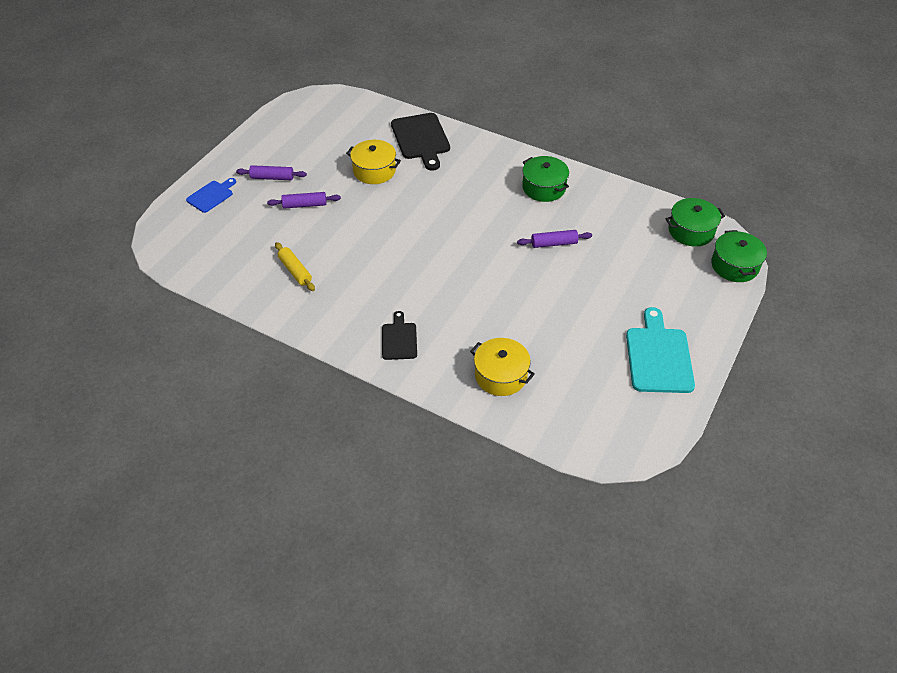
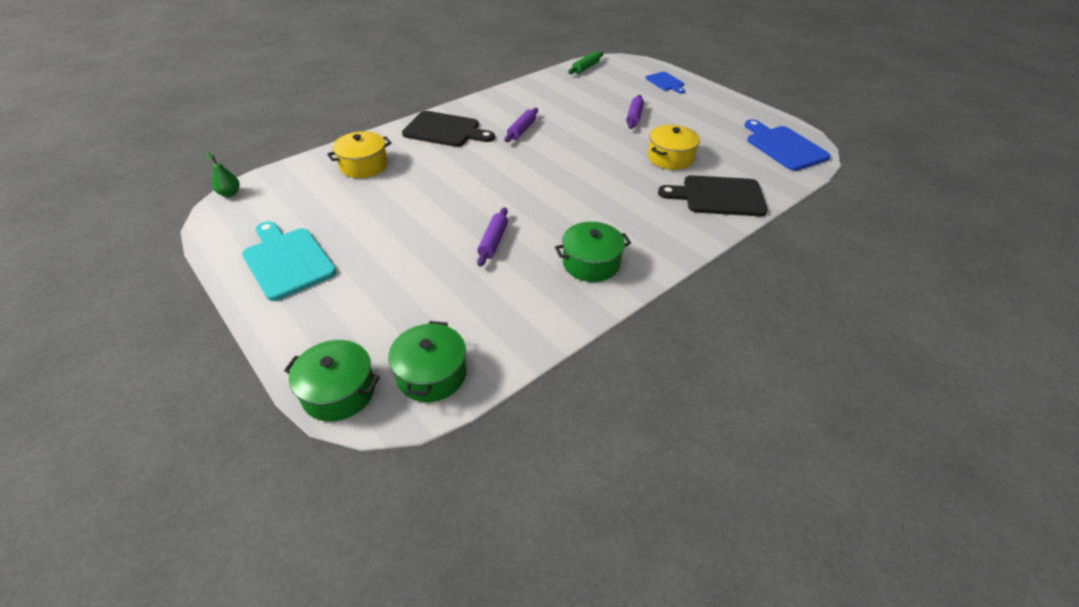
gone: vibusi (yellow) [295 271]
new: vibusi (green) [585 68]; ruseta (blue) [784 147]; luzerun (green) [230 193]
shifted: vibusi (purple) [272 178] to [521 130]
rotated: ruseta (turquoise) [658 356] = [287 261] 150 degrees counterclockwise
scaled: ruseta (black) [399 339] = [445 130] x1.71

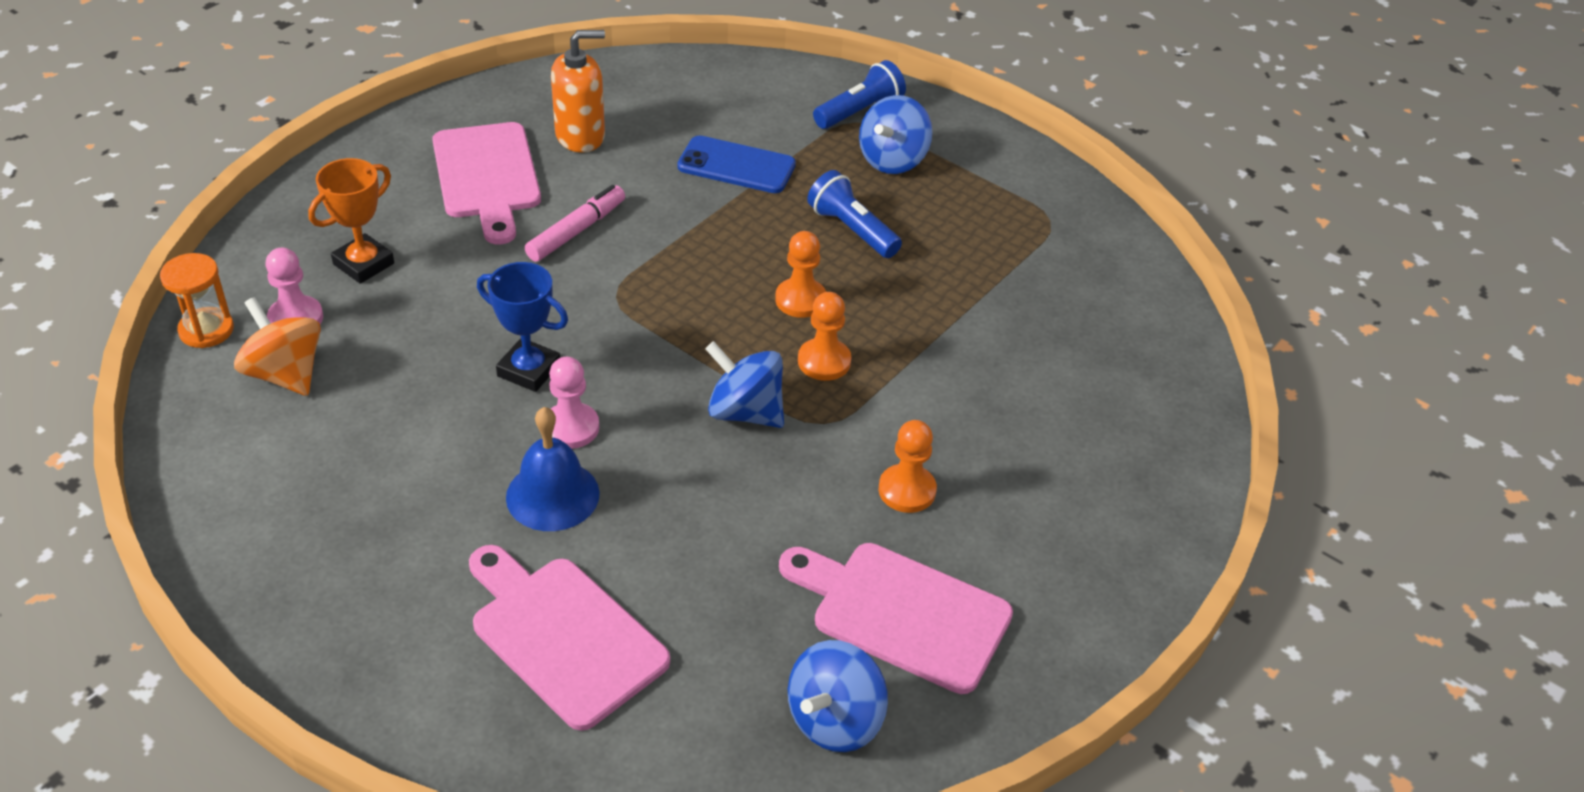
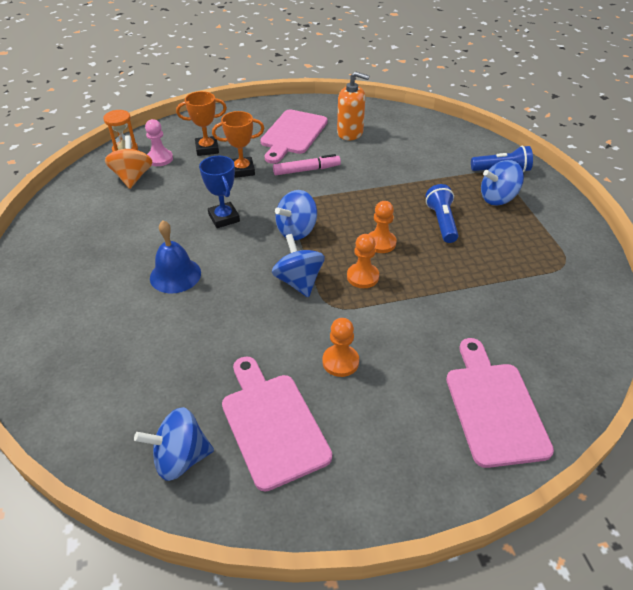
gone: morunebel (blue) [736 166]; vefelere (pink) [571 428]
new: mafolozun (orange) [242 170]; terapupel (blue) [296 231]
shifted: ruseta (pink) [563 636] to [493 407]

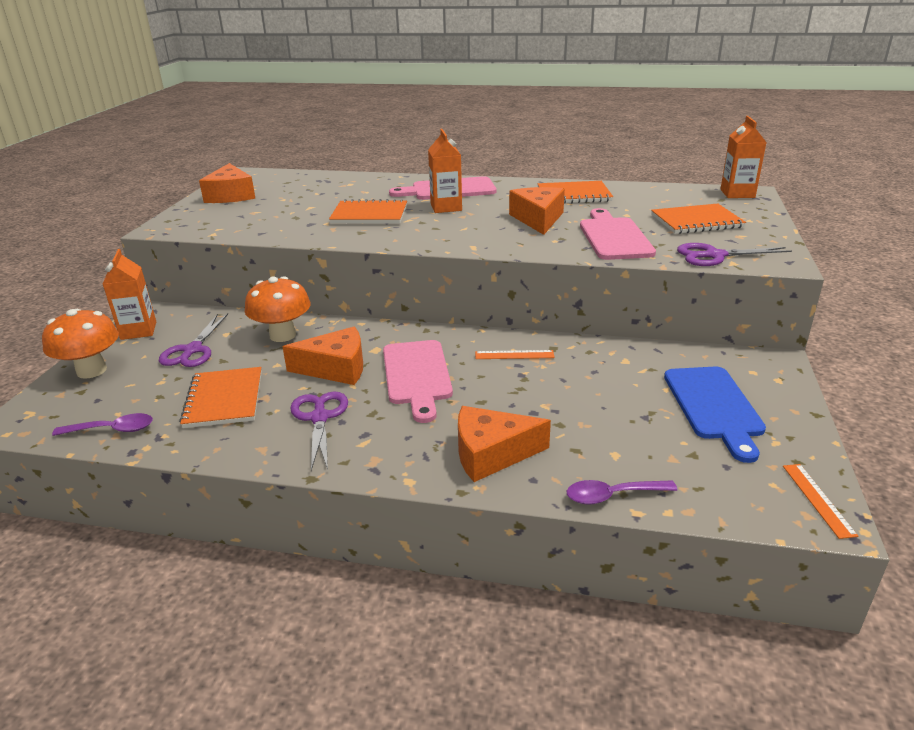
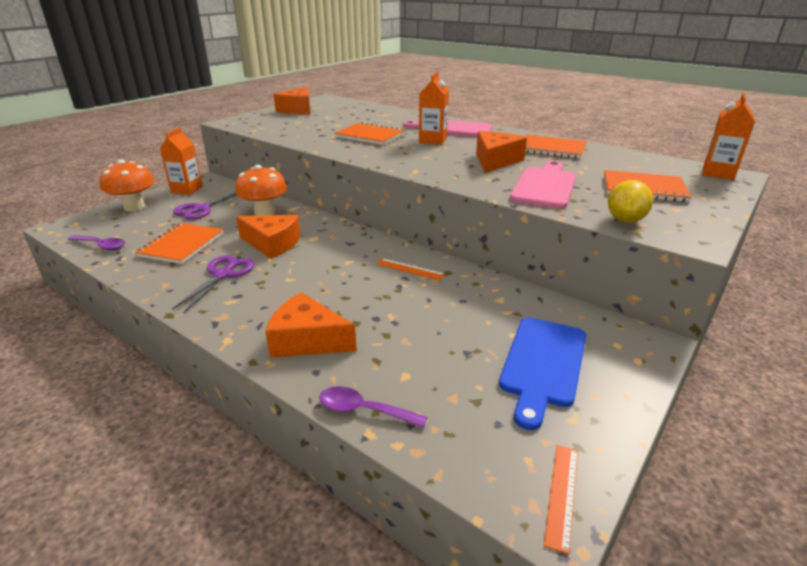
gone: ruseta (pink) [417 375]
swapped: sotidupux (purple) [714 256] to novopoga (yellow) [625 220]

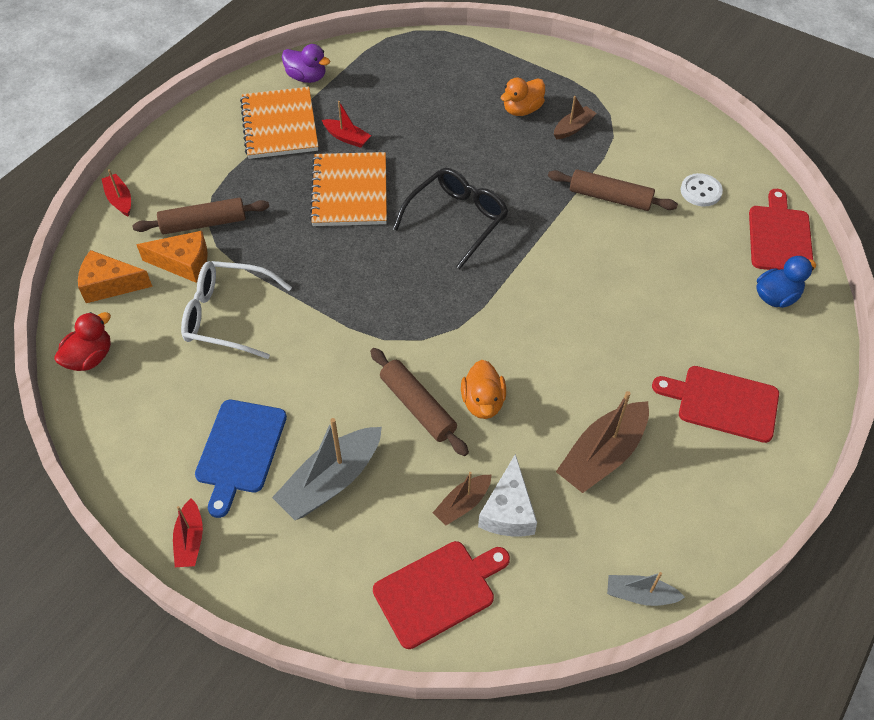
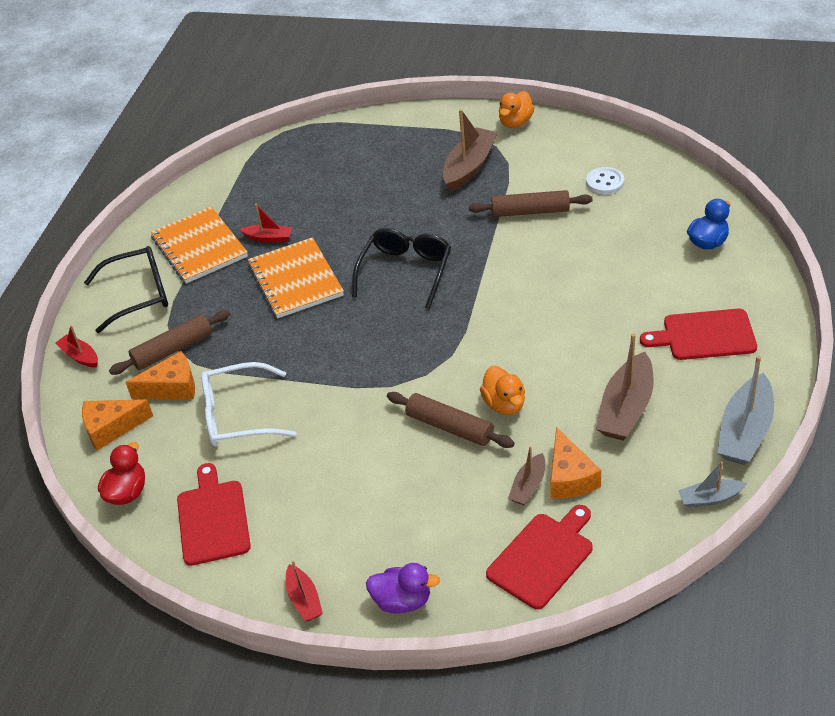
gone: ruseta (blue) [240 450]
new: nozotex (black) [138 295]
shifted: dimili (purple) [306 77] to [402 601]; dimili (orange) [522 110] to [515 122]; ruseta (red) [780 236] to [213 519]; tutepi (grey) [331 481] to [745 431]
repainted: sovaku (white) [508 511] to sovaku (orange) [569 477]
scaled: tutepi (brown) [573 128] = [469 167] x1.81

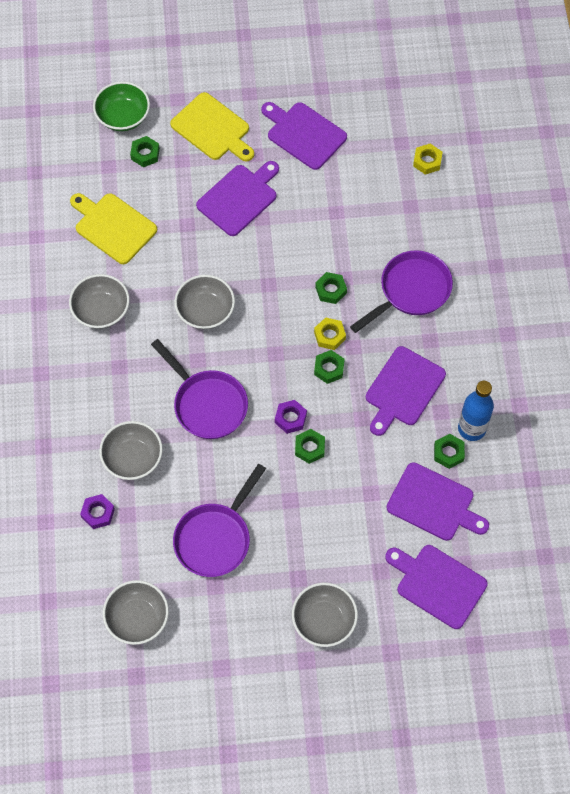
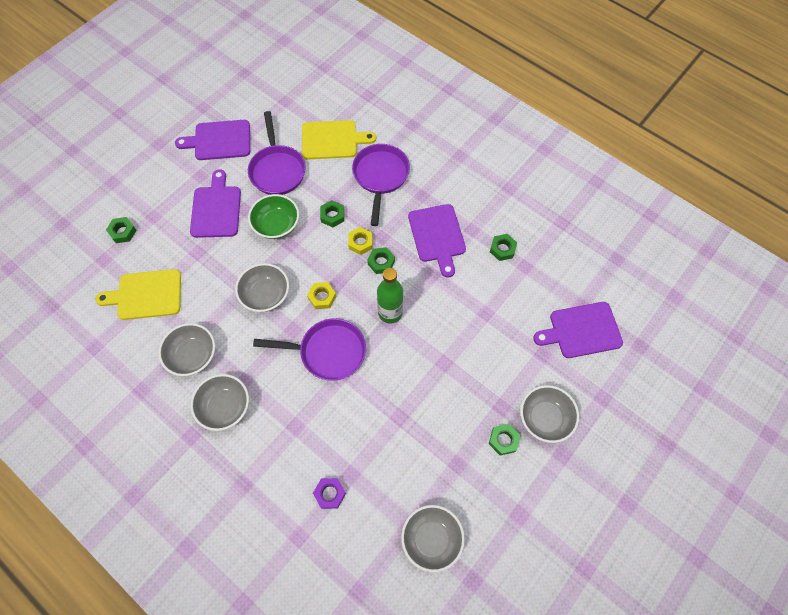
gone: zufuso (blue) [471 428]; ruseta (purple) [434 503]
shifted: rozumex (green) [123 116] to [276 225]; ruseta (yellow) [212 129] to [332 140]; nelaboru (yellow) [427 161] to [322 297]; rozumex (grey) [132 458] to [224 407]; nelaboru (green) [309 448] to [503 440]; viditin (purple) [215 538] to [277 170]
swapped: nelaboru (purple) [290 418] to zufuso (green) [390 313]

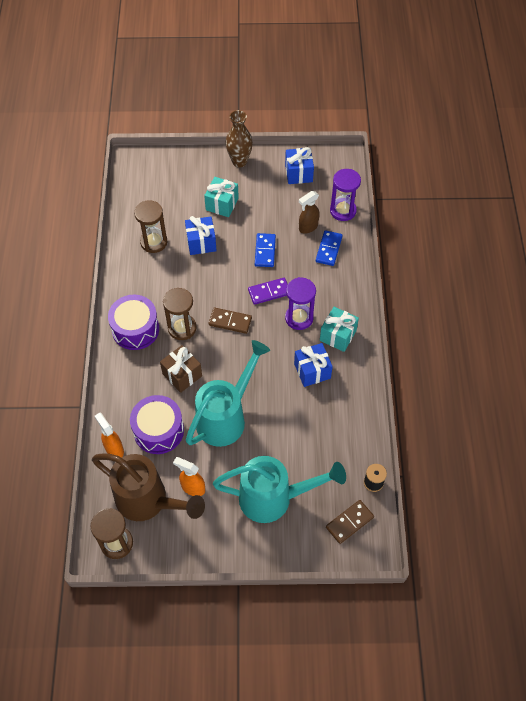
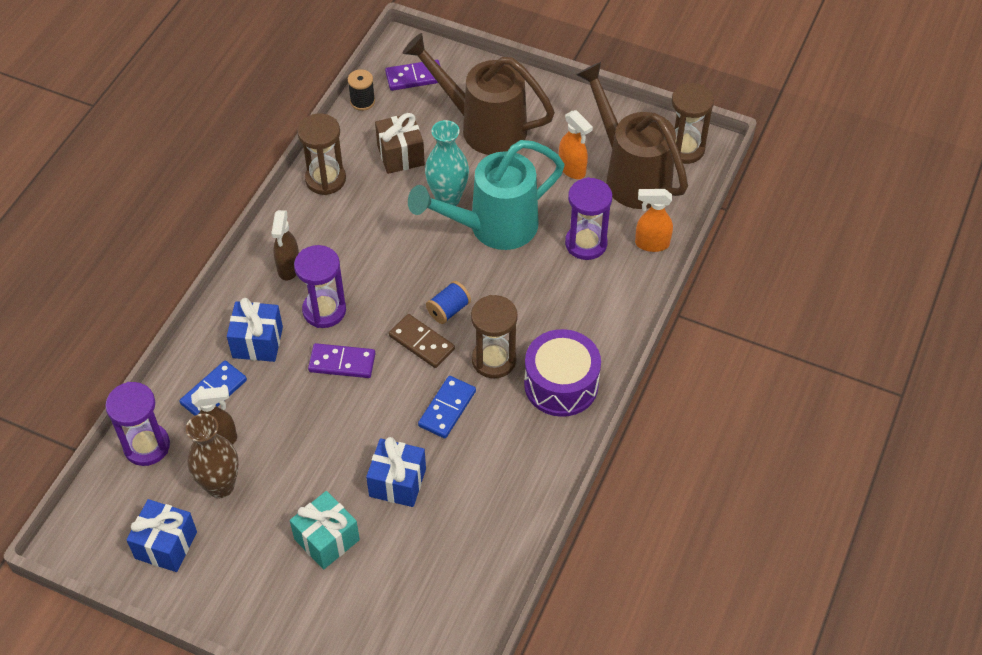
new: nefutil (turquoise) [448 199]; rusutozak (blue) [448 310]
shifted: nefutil (brown) [239 161] to [220 486]; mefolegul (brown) [154 242] to [325 179]; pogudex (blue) [265 251] to [447 409]; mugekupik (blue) [312 371] to [257 342]; mugekupik (brown) [182 375] to [400 155]
swapped: mugekupik (turquoise) [338 335] to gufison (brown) [288 268]; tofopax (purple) [158 430] to mefolegul (purple) [586 243]
repainted: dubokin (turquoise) [274 498] to dubokin (brown) [483 126]; pogudex (brown) [349 522] to pogudex (purple) [414 77]
rotated: gufison (orange) [114 449] = [651 244] 105 degrees clockwise

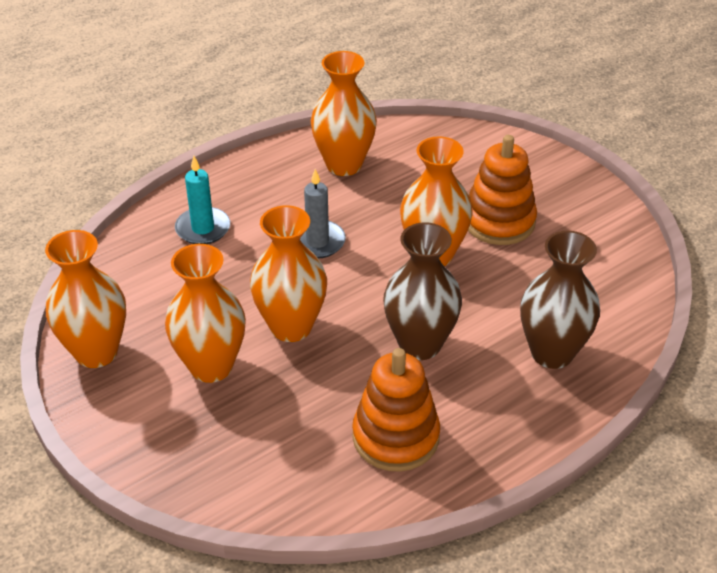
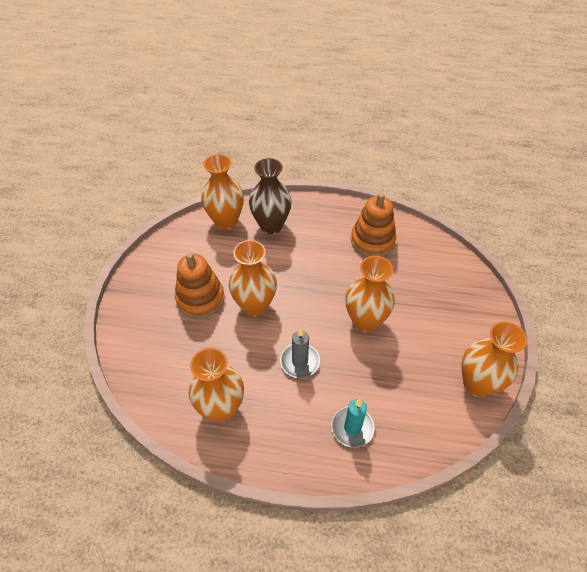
gone: nefutil (brown) [420 344]
shifted: nefutil (orange) [211 366] to [226 221]

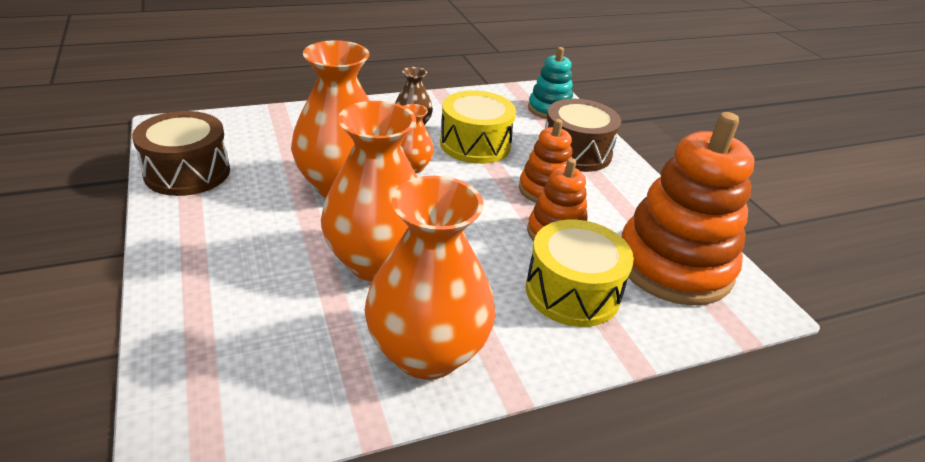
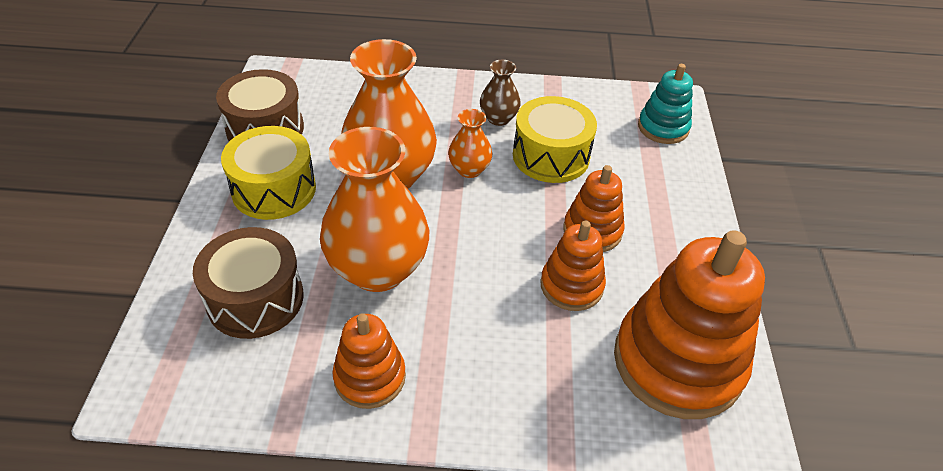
shifted: tofopax (brown) [576 152] to [255 299]; tofopax (yellow) [572 292] to [274 189]
swapped: nefutil (orange) [427 352] to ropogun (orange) [370 377]

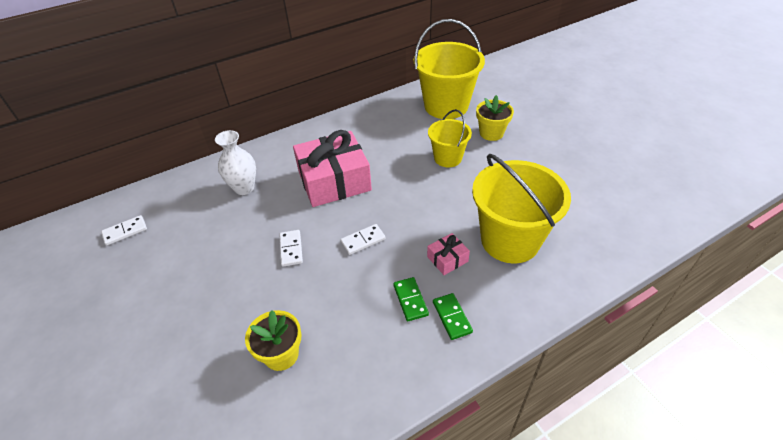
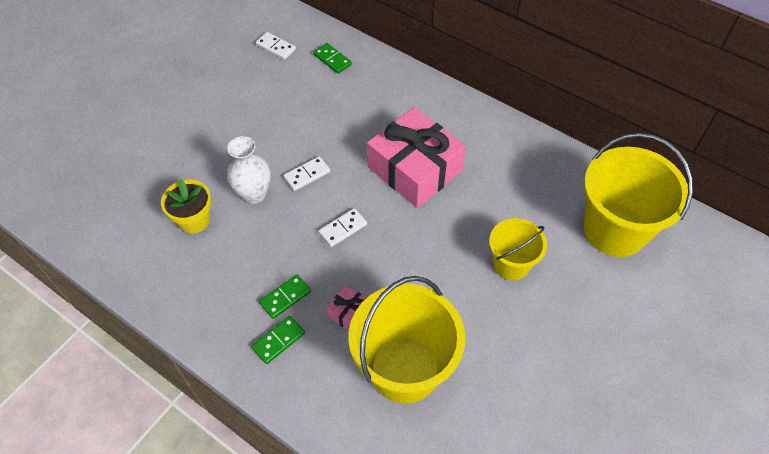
gone: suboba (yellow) [491 133]
new: pogudex (green) [332 59]
shifted: nefutil (white) [244 188] to [254 194]
rotated: pogudex (white) [363 240] = [343 229] 75 degrees counterclockwise

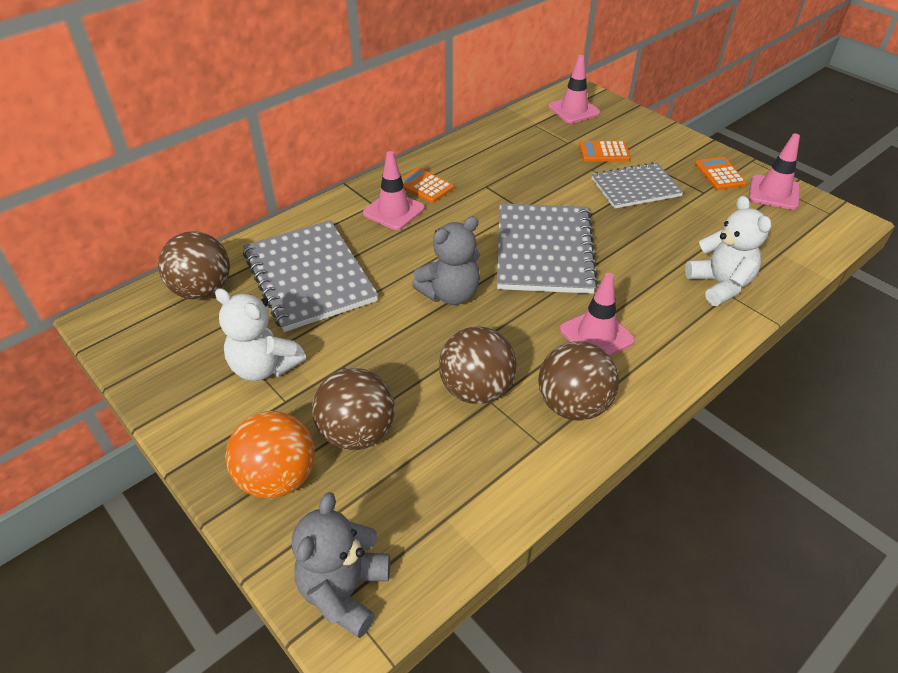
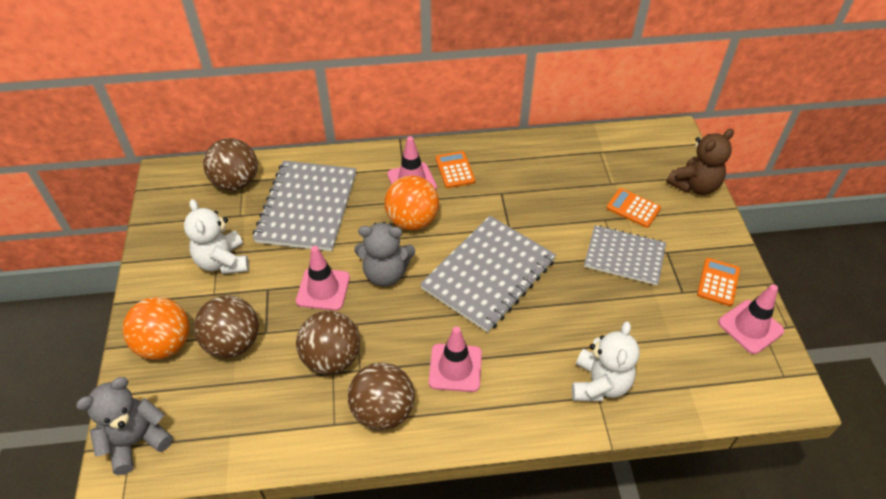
new: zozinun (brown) [694 185]; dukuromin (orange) [412 220]
shifted: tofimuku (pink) [574 110] to [323 289]

